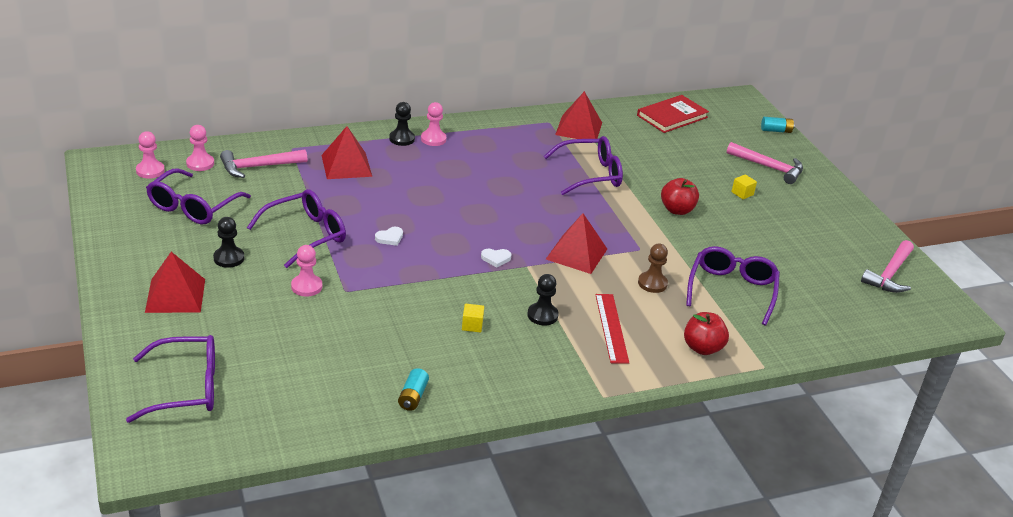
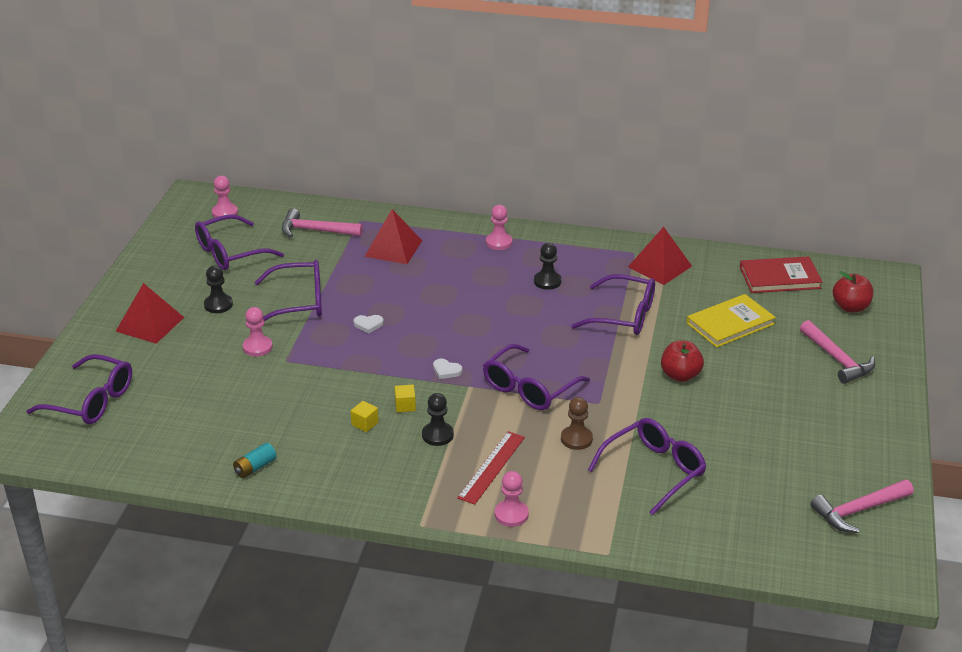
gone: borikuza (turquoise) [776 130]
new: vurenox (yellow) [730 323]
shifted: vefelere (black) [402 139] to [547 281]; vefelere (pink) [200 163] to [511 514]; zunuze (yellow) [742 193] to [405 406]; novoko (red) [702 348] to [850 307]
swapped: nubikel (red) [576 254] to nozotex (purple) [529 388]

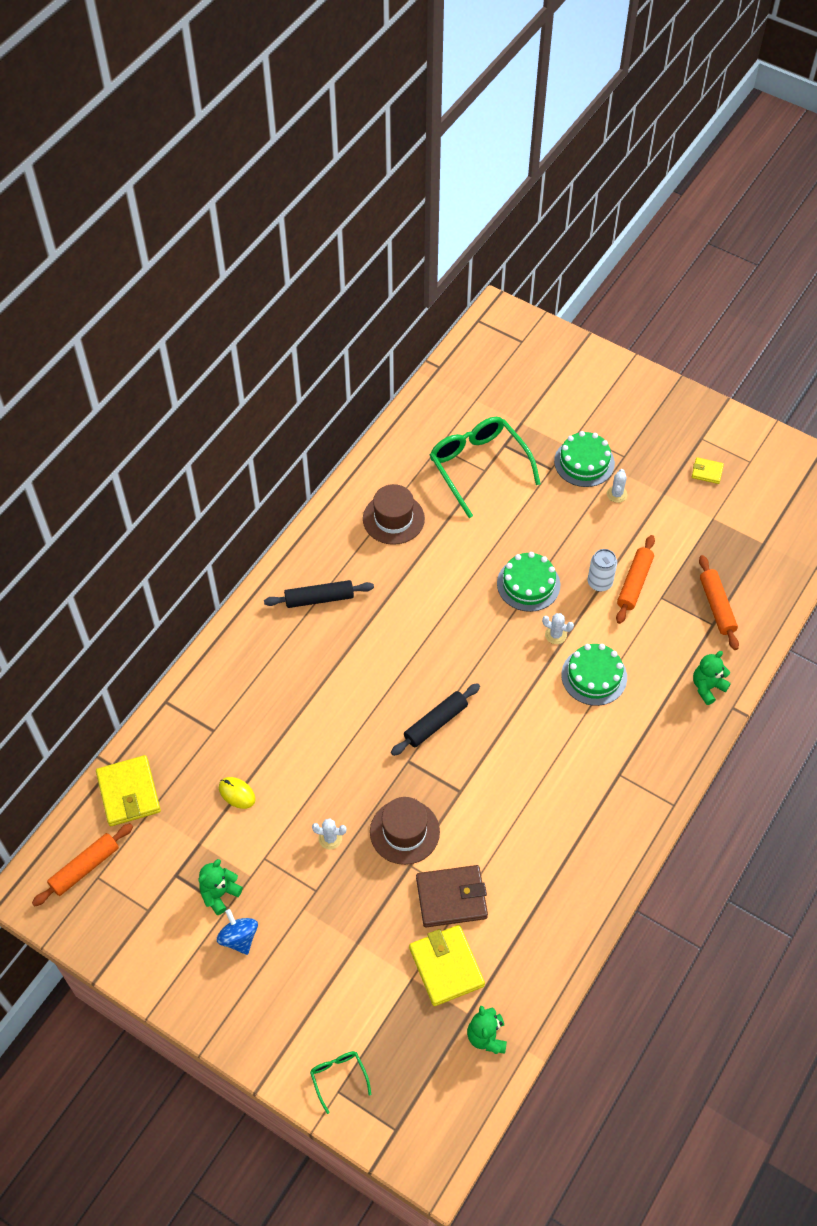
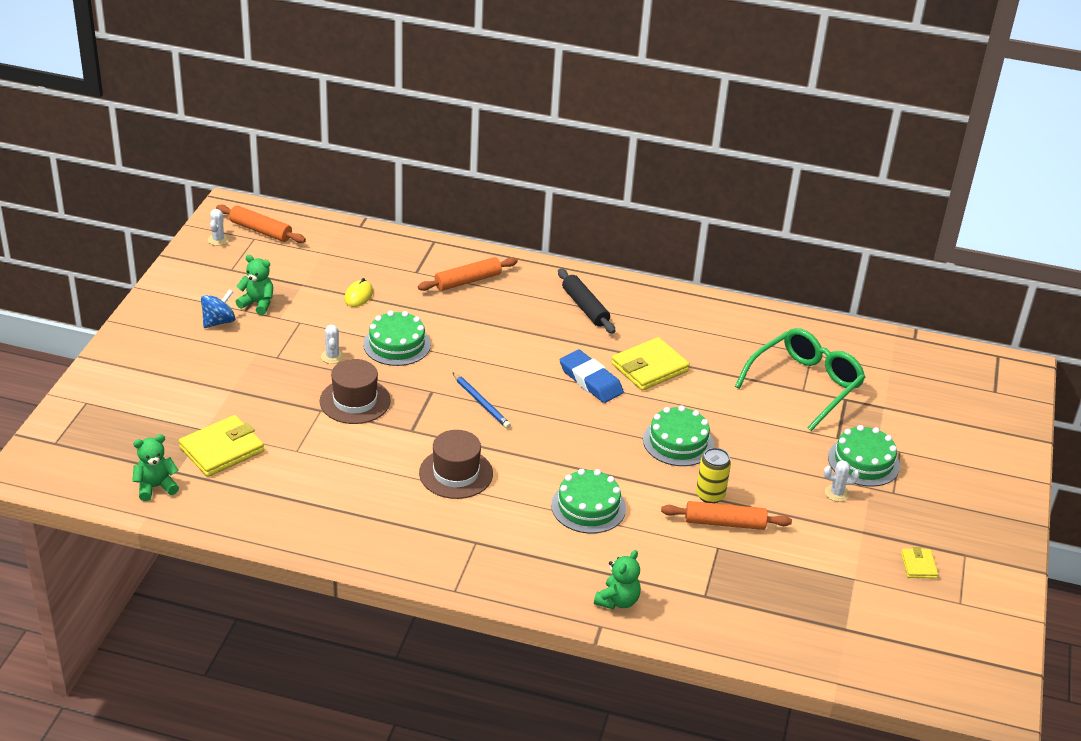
gone: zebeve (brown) [451 898]; nozotex (green) [338 1077]
new: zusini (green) [397 344]; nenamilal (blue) [590 380]
shifted: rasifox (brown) [393 519] to [456 473]; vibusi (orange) [716 606] to [467 281]; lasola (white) [555 635] to [218 240]; zebeve (yellow) [129 793] to [649 367]
swapped: vibusi (black) [435 723] to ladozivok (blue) [481 402]
repainted: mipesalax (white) [599 582] to mipesalax (yellow) [710 495]
rotated: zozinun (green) [707 687] = [617 601] 90 degrees clockwise

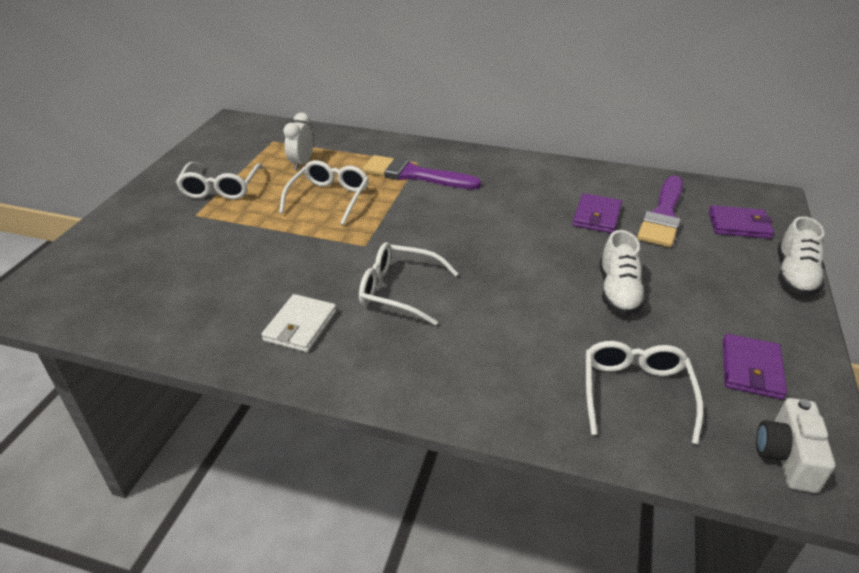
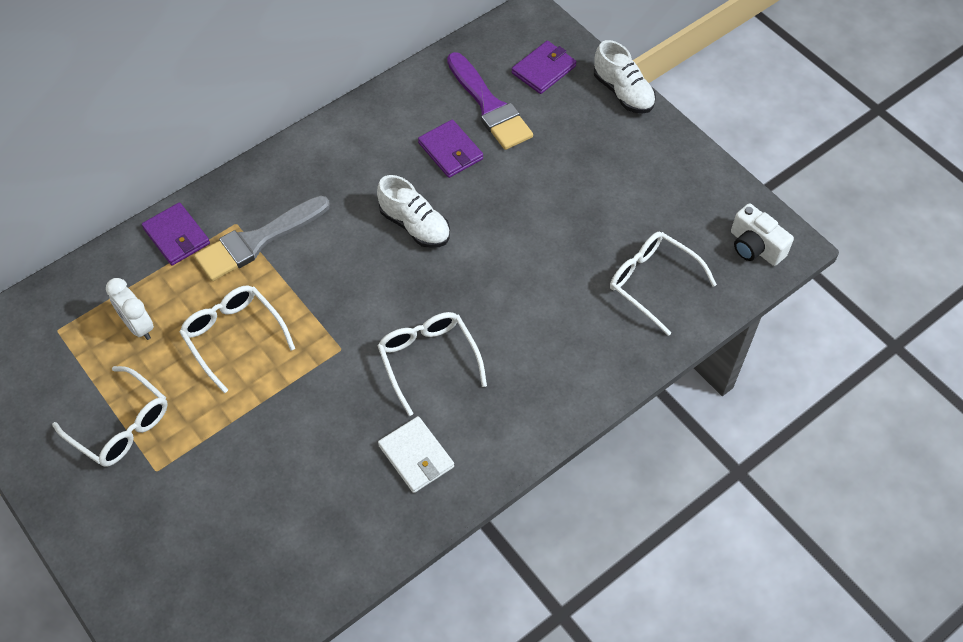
shifted: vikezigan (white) [618 292] to [415 225]; zebeve (purple) [751 369] to [176 236]
repainted: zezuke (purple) [414 175] to zezuke (grey) [257 241]
rotated: nozotex (white) [398 290] = [428 359] 105 degrees clockwise

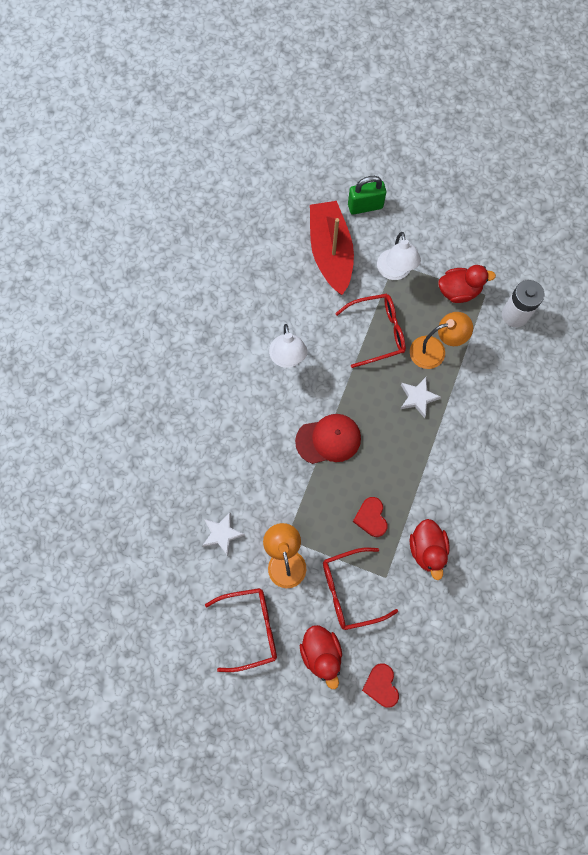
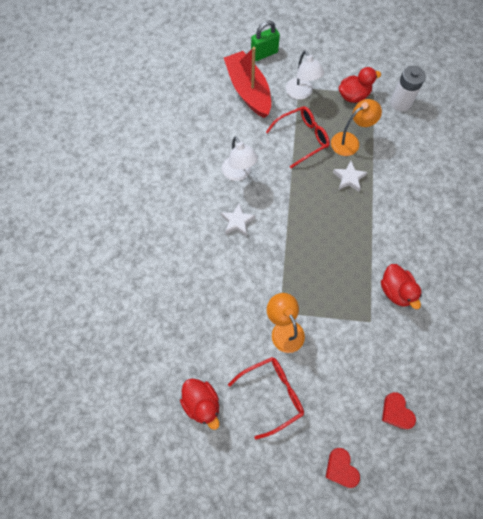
gone: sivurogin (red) [328 439]; nozotex (red) [350 590]
shifted: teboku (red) [371 518] to [341 468]; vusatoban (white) [222 534] to [237 221]; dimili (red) [321 653] to [202 403]

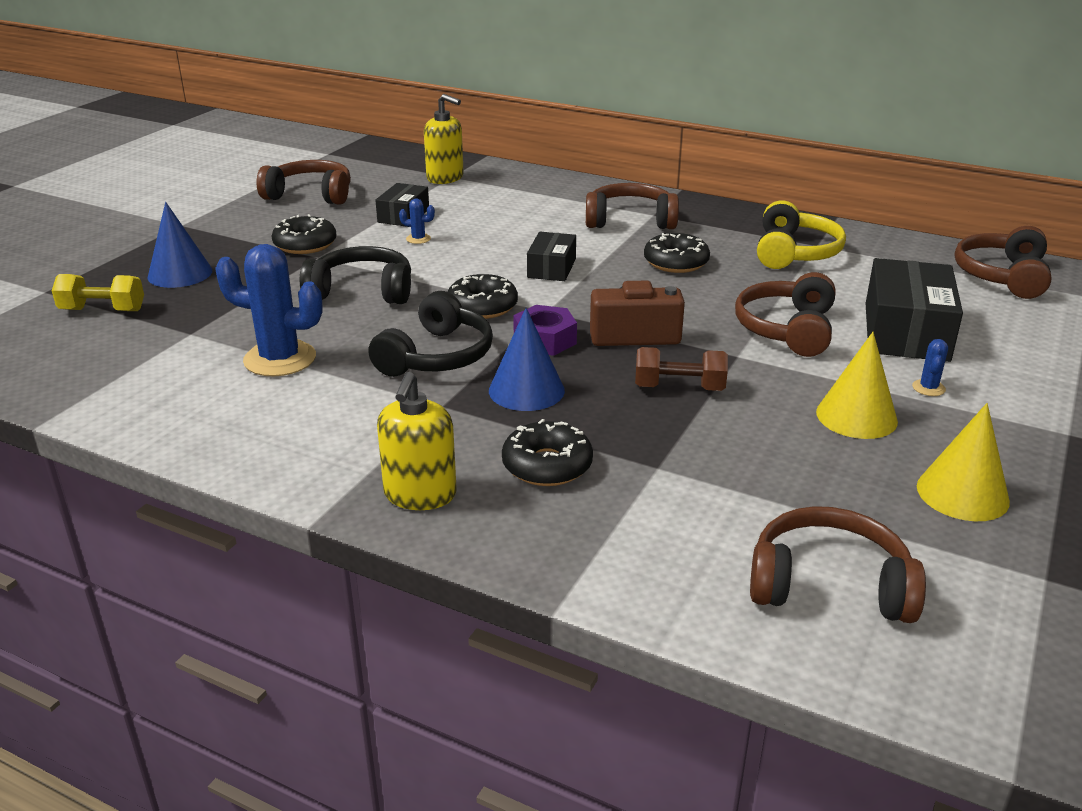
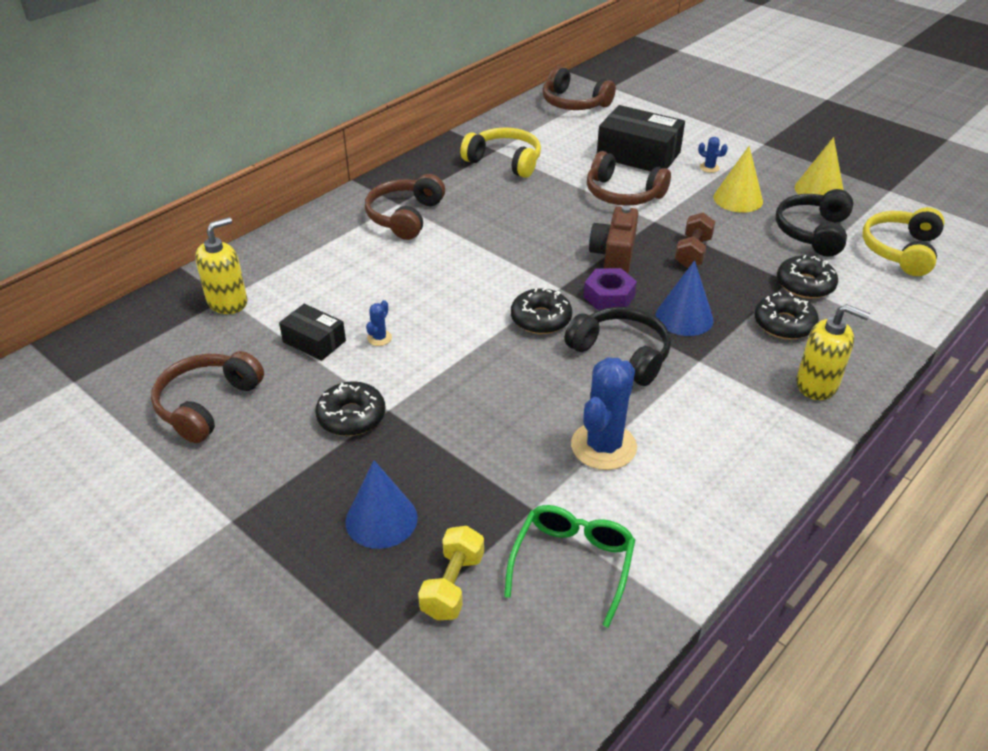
gone: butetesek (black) [551 268]
new: nozotex (green) [572 563]
shifted: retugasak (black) [676 262] to [805 284]; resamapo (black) [362 291] to [813 232]
repainted: resamapo (brown) [829 585] to resamapo (yellow) [901 250]

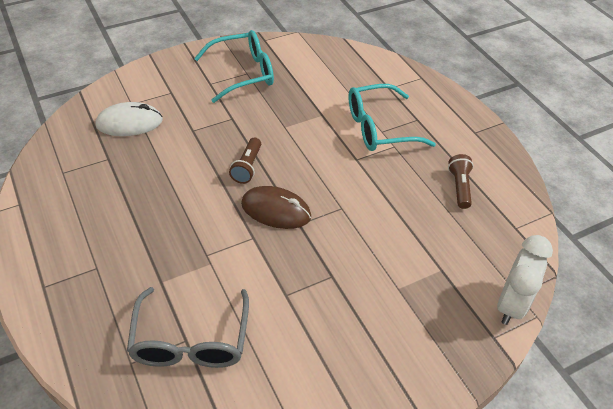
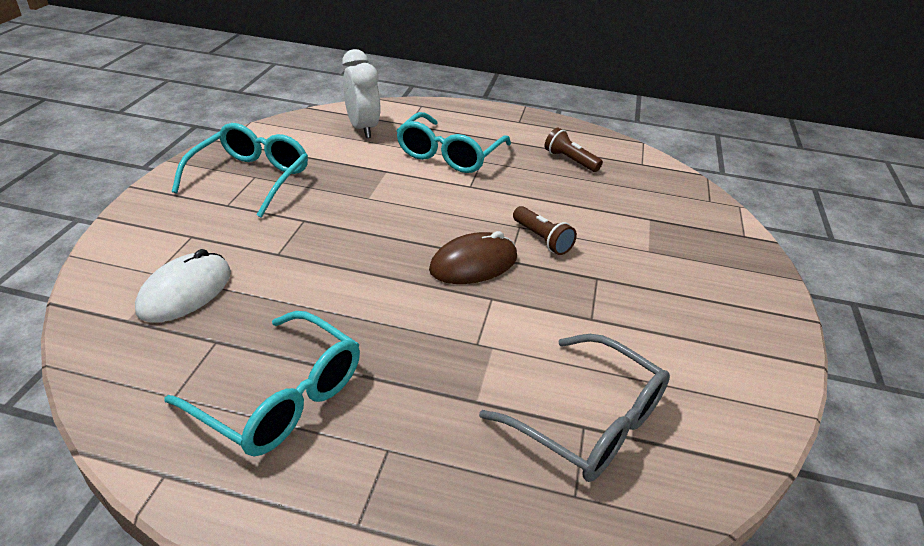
new: nozotex (turquoise) [281 398]
shifted: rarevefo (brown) [247 167] to [542 239]; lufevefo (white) [511 304] to [362 128]

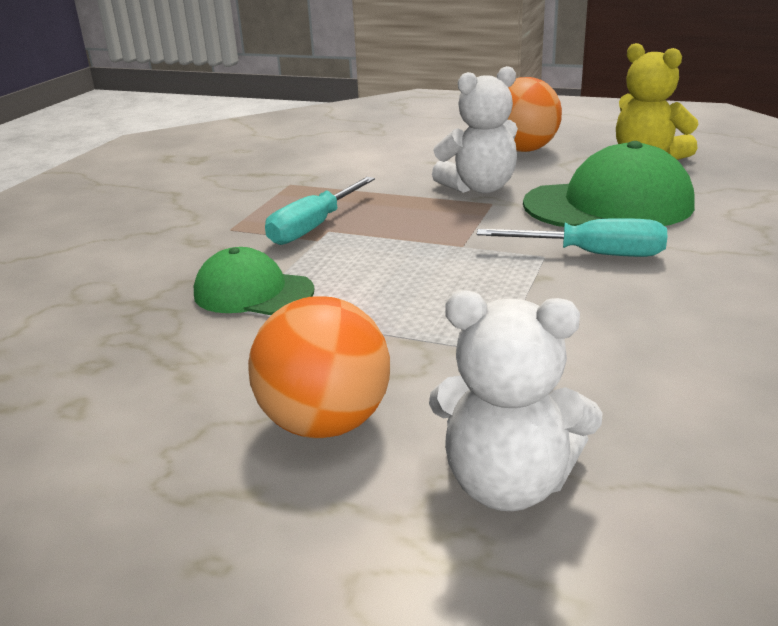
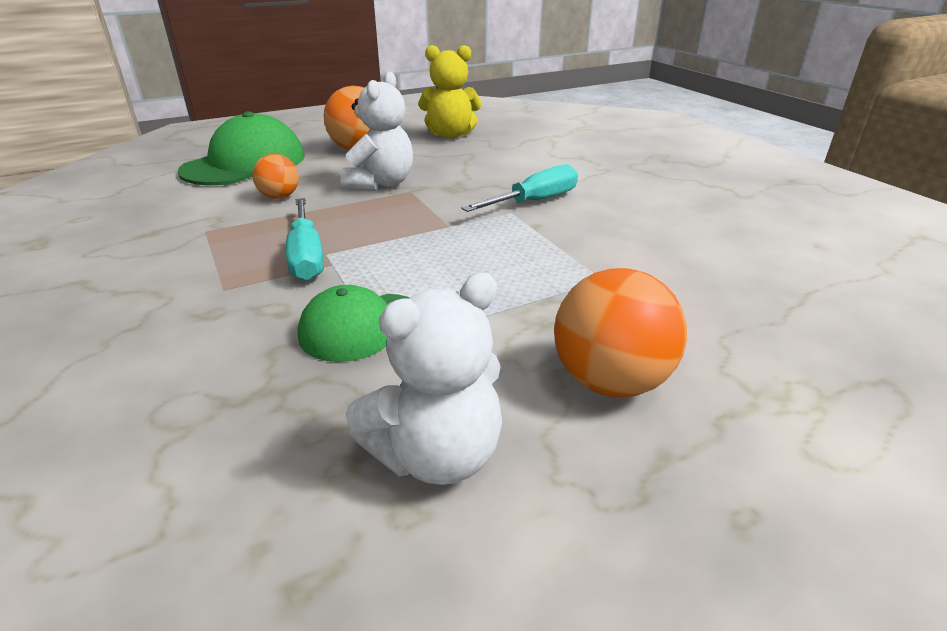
new: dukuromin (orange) [279 197]
shifted: sivurogin (green) [608 205] to [245 163]; zozinun (white) [508 483] to [436 455]

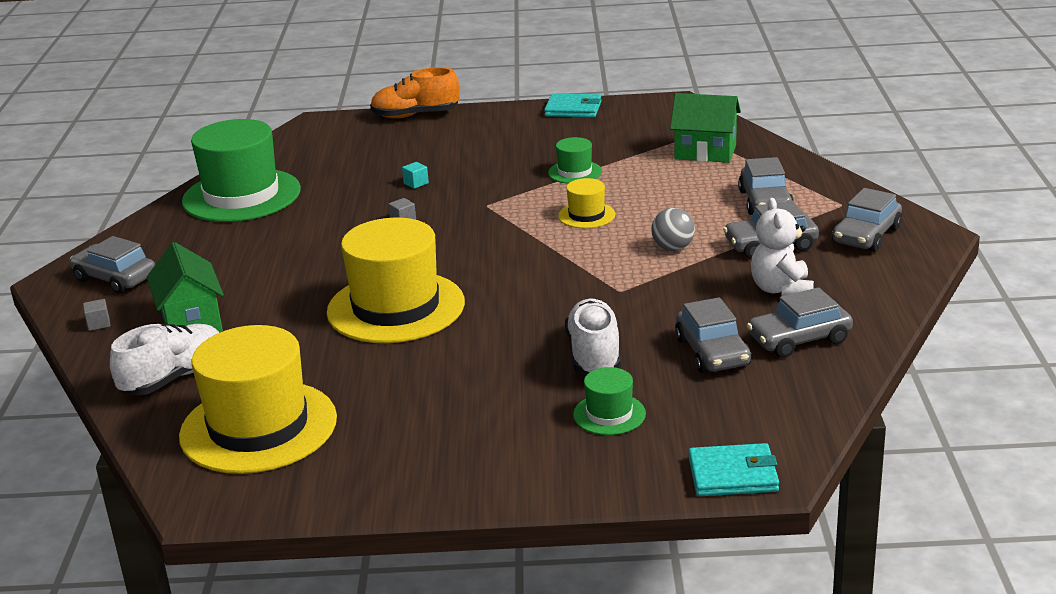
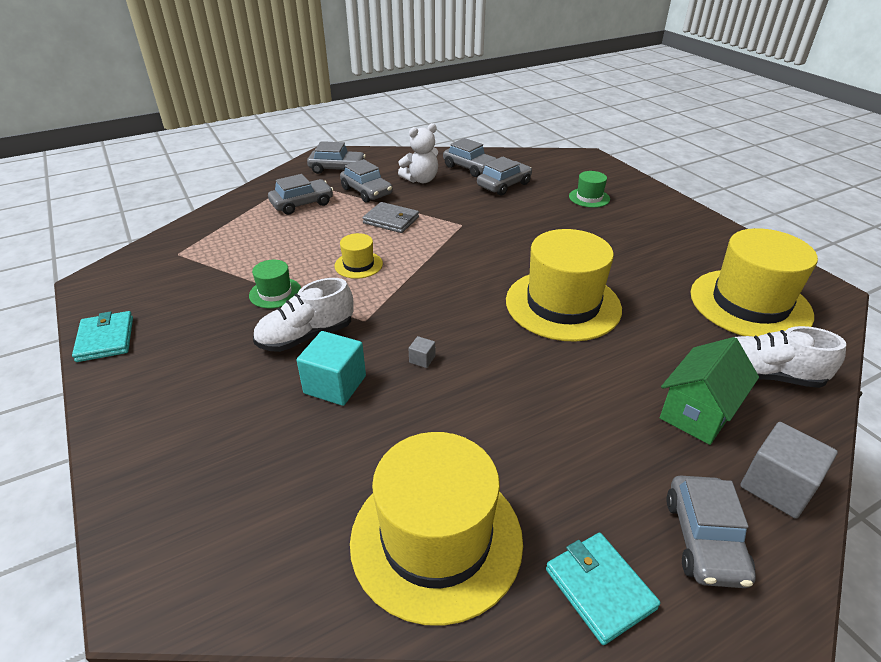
gone: vikezigan (orange) [415 115]; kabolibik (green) [705 152]
shifted: vikezigan (white) [594 356] to [306 336]; zebeve (turquoise) [733 475] to [599 588]
swapped: dukuromin (grey) [673 248] to zebeve (grey) [391 220]
repainted: rasifox (green) [241 195] to rasifox (yellow) [436 539]
scaled: zunuze (turquoise) [416 183] = [335 384] x2.21; zunuze (grey) [98 324] = [777 486] x2.21

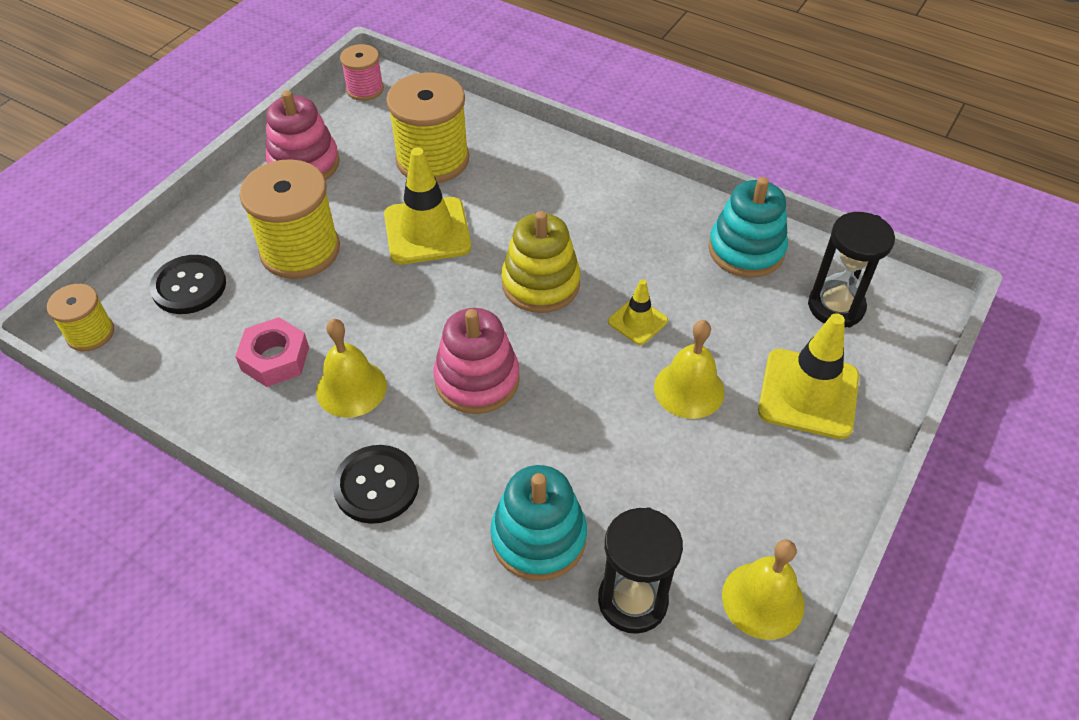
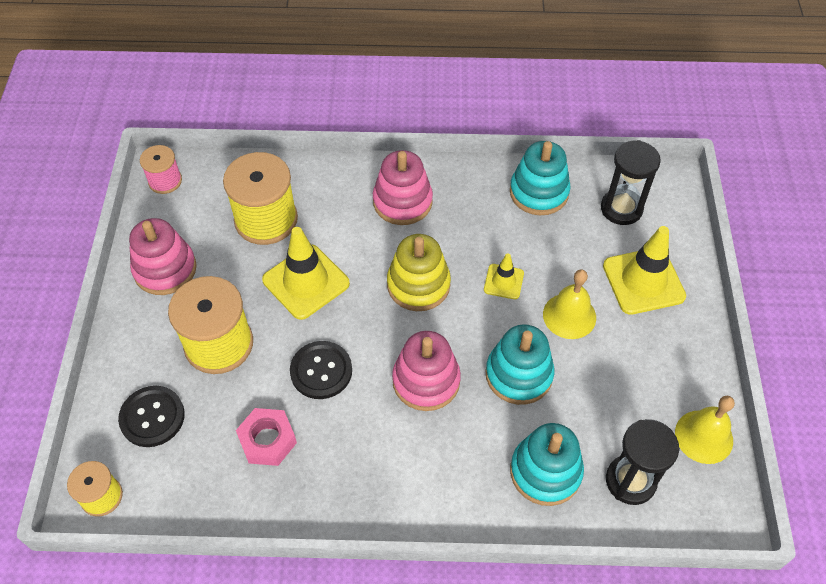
gone: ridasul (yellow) [351 388]
new: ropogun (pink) [402 202]; ropogun (turquoise) [518 375]
shifted: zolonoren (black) [376 485] to [321 371]

